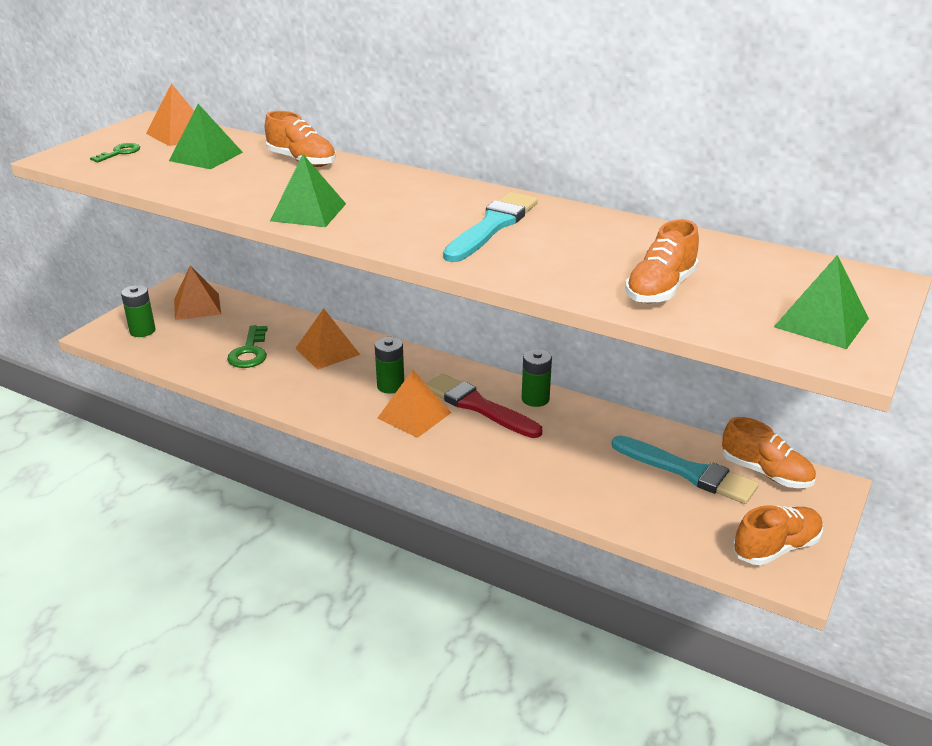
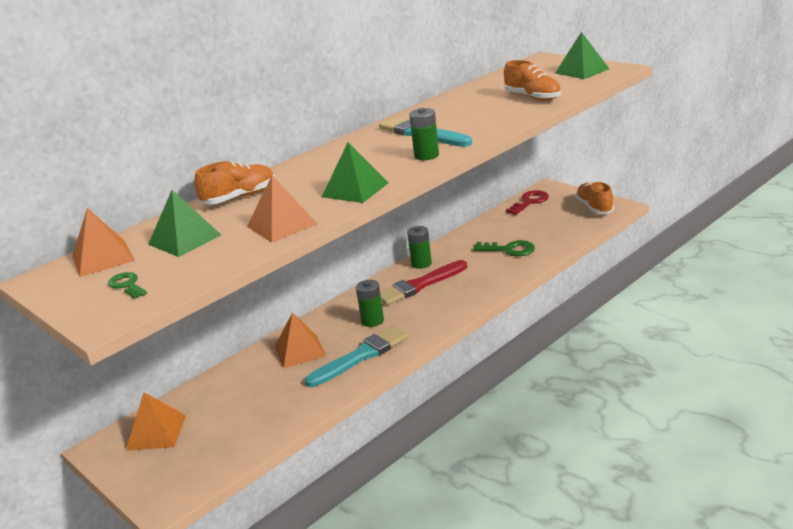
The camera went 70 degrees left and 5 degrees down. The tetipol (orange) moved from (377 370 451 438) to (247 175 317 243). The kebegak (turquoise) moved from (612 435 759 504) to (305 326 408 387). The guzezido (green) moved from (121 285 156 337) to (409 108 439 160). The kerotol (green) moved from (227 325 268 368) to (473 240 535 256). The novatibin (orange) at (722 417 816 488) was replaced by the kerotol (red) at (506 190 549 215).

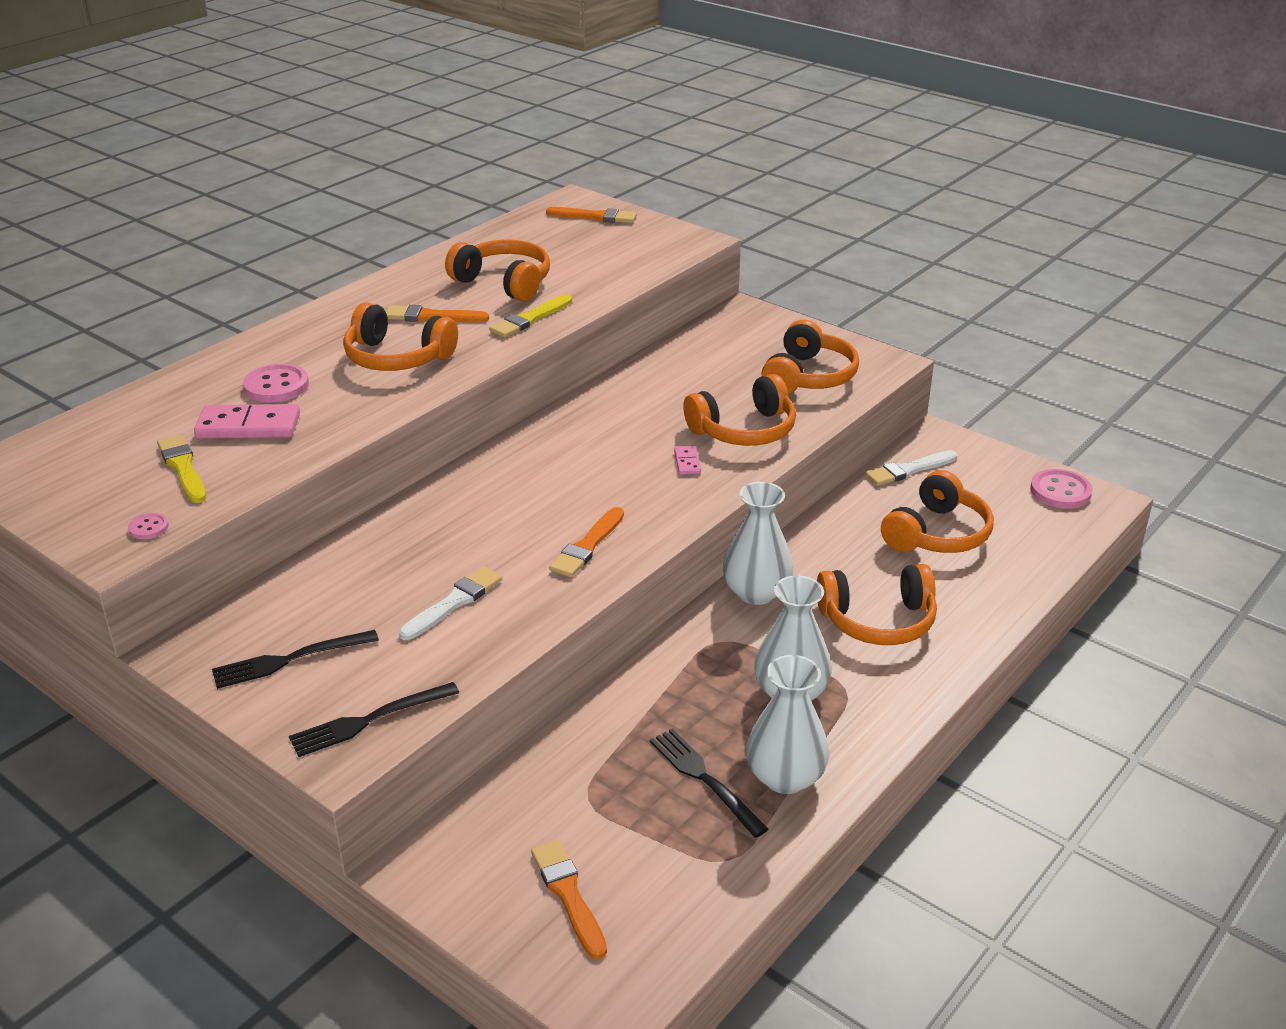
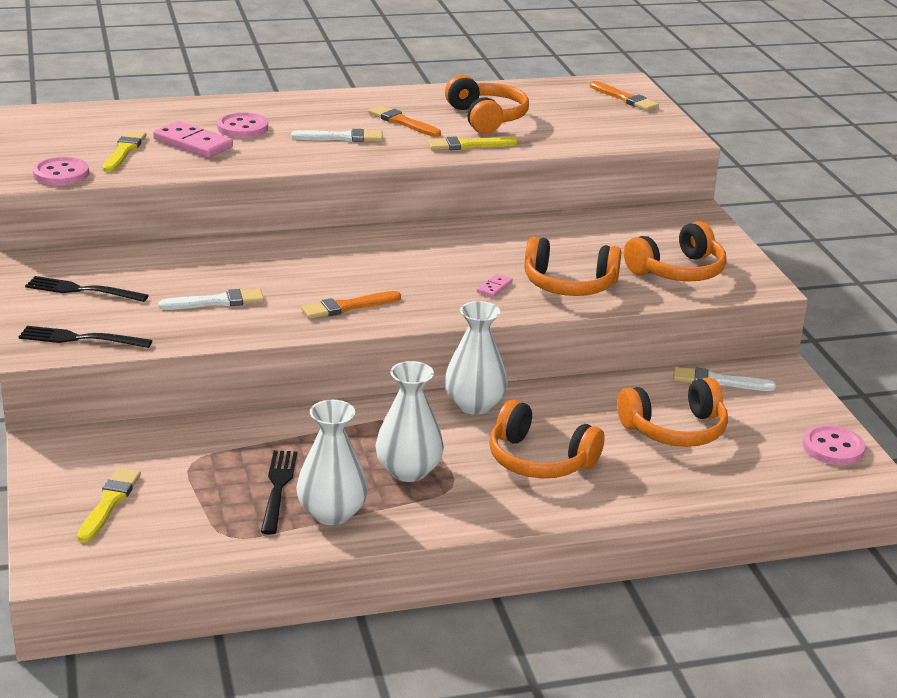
The camera went 35 degrees right and 5 degrees down. The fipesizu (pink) at (128 513 169 539) changed to 1.91 times the size. The kebegak (orange) at (531 840 607 959) became the kebegak (yellow) at (77 468 141 543). The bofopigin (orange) at (343 303 458 371) was replaced by the kebegak (white) at (291 129 383 142).

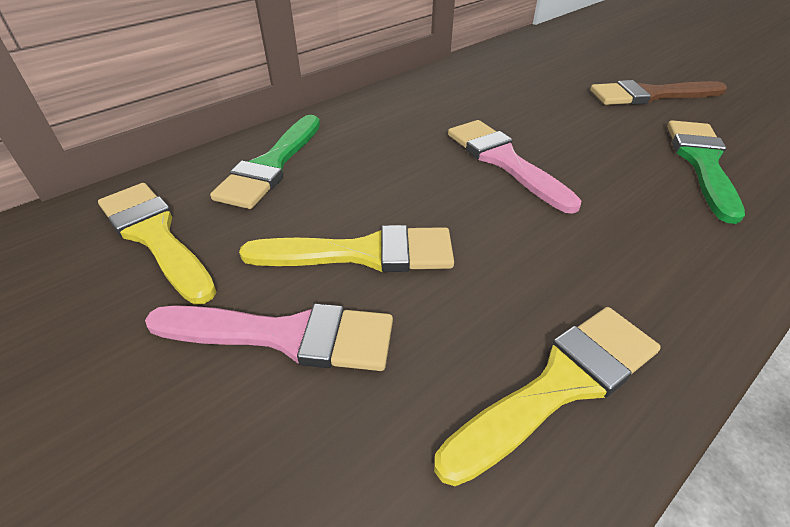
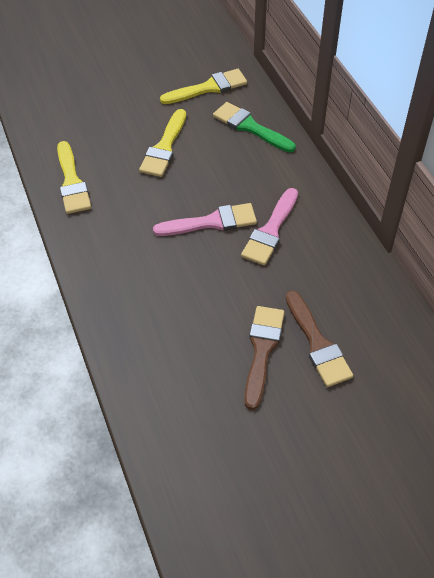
The camera went 110 degrees right and 10 degrees up. The kebegak (pink) moved from (145 303 393 371) to (241 188 298 265). The kebegak (brown) at (286 291 353 387) appeared. The kebegak (green) at (667 120 745 224) disappeared.

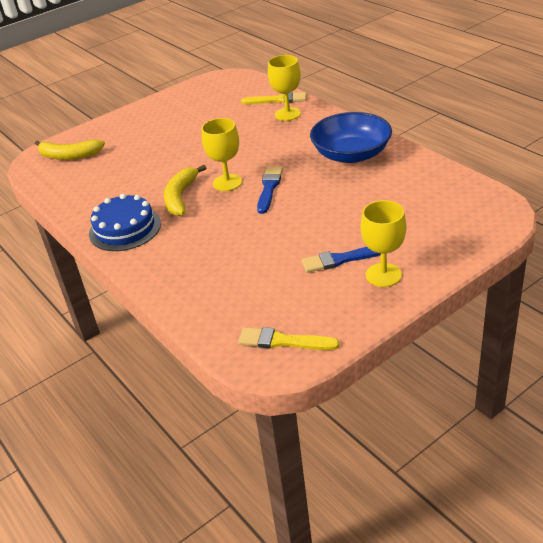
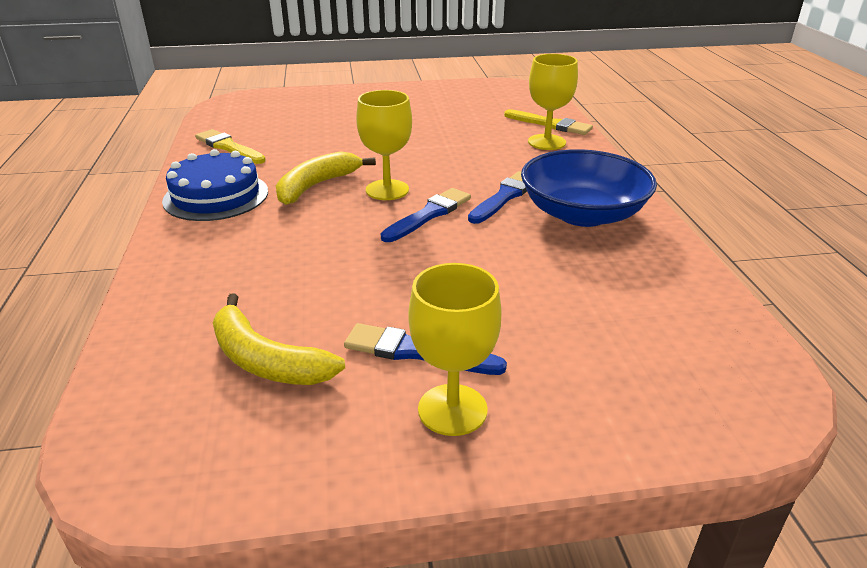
The camera went 25 degrees right and 5 degrees down. The kebegak (yellow) moved from (238 327 340 350) to (195 129 266 164). The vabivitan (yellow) moved from (35 140 105 160) to (212 293 345 385). The kebegak (blue) at (468 171 527 224) appeared.

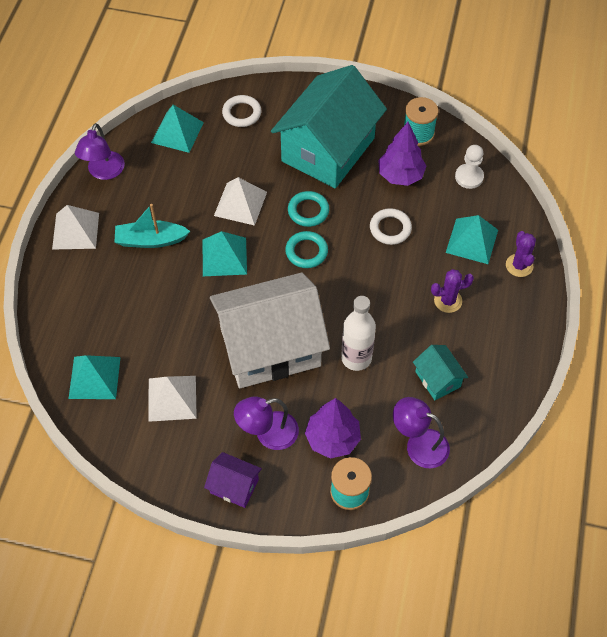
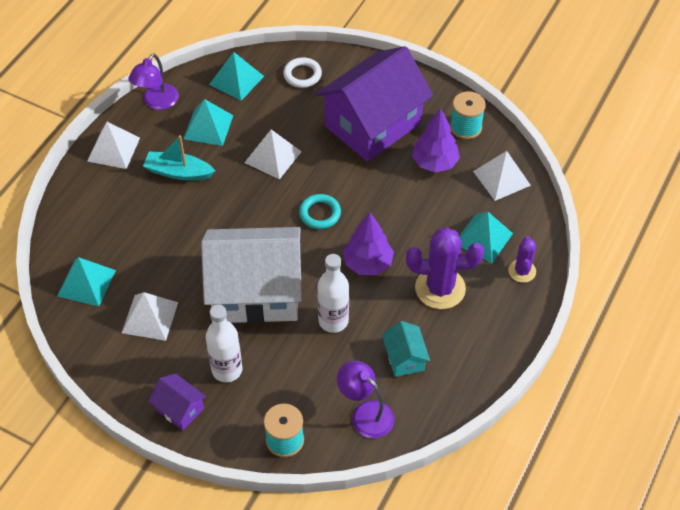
The camera went 15 degrees right and 5 degrees down. The tetipol (turquoise) moved from (203 231 247 276) to (183 99 233 146). The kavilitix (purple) at (234 397 299 450) was replaced by the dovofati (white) at (206 305 242 382). The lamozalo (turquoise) at (271 65 387 188) became the lamozalo (purple) at (315 46 433 162). The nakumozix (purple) moved from (305 398 361 459) to (343 212 394 275). The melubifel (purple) at (431 269 474 313) changed to 1.80 times the size. The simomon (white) at (455 145 484 189) was replaced by the tetipol (white) at (473 151 531 201). The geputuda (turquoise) at (288 191 329 227) disappeared. The geputuda (white) at (370 208 412 245) disappeared.

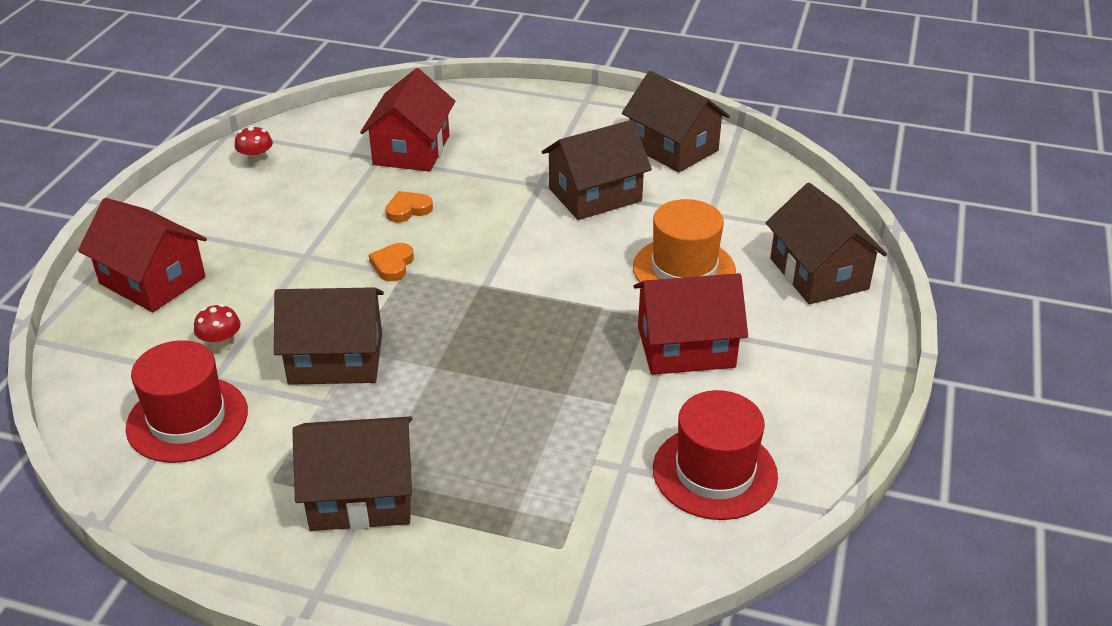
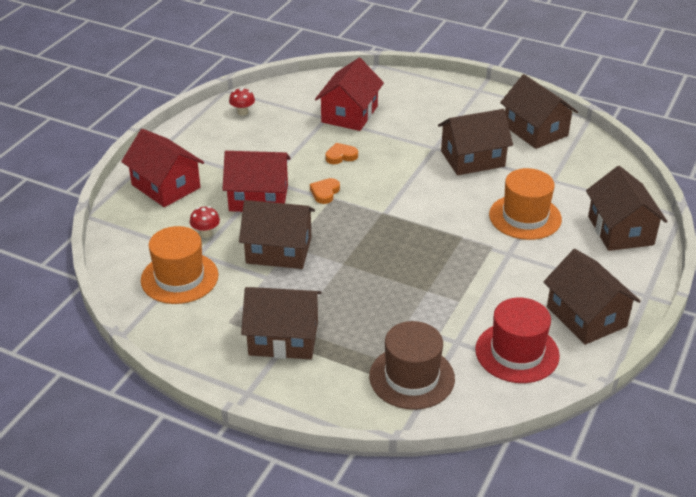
The camera went 10 degrees right and 0 degrees up. The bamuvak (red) at (126 340 248 463) became the bamuvak (orange) at (141 226 218 304). The lamozalo (red) moved from (634 273 748 375) to (222 151 291 212). The bamuvak (brown) at (369 321 455 410) appeared. The lamozalo (brown) at (544 249 641 345) appeared.

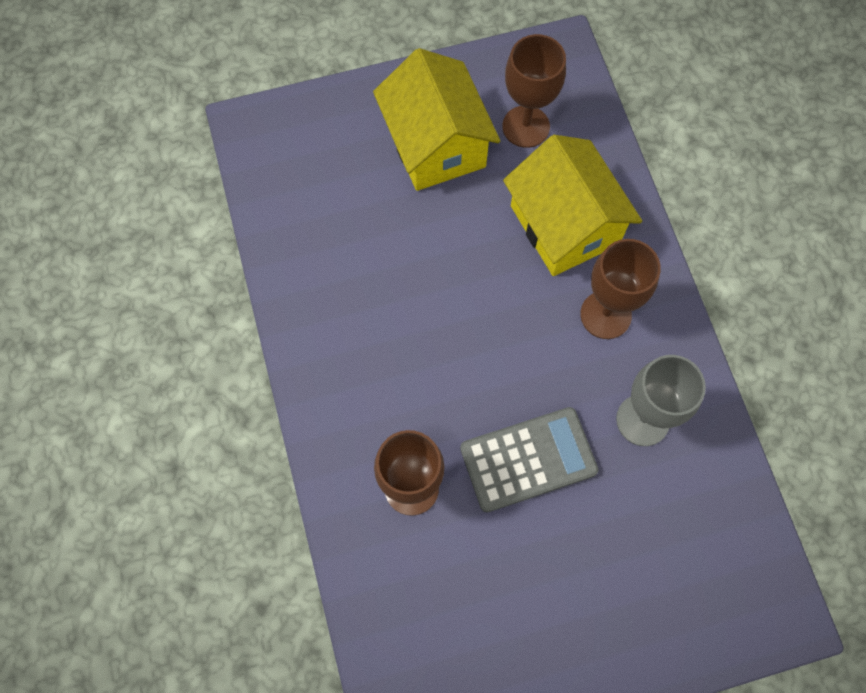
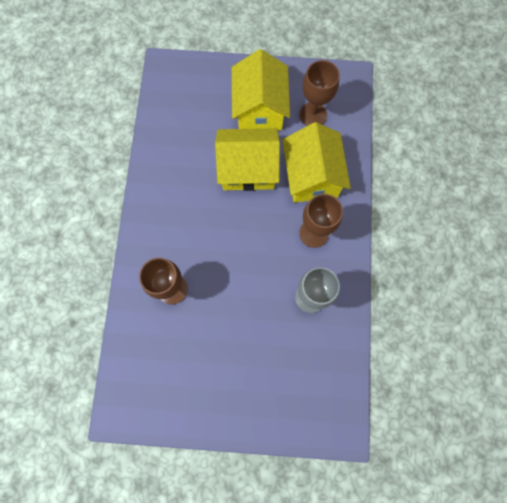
The camera went 20 degrees right and 5 degrees up. The lamozalo (yellow) at (215 128 280 191) appeared. The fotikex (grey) at (460 407 598 512) disappeared.

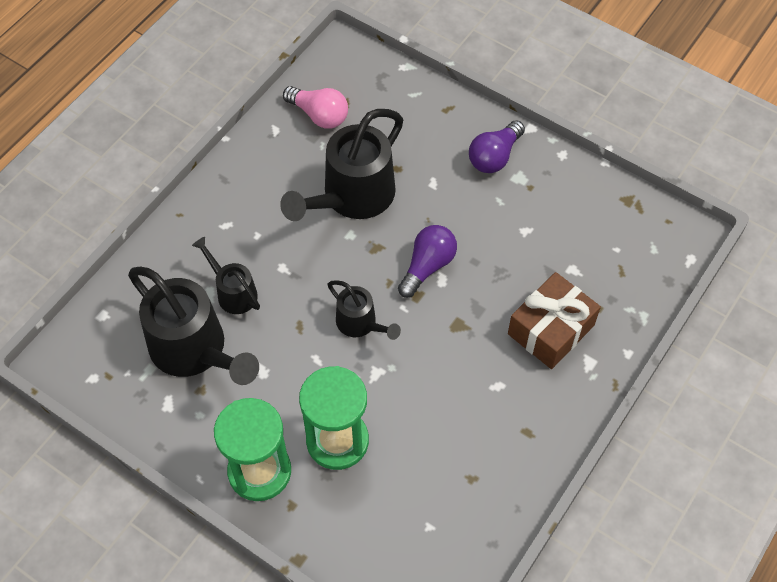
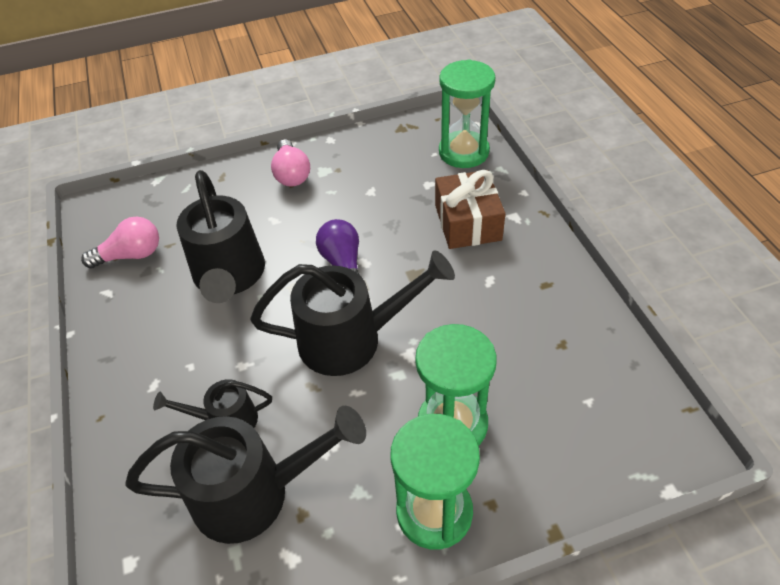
The camera went 50 degrees left and 10 degrees down. The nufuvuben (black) at (327 280 401 340) changed to 1.89 times the size. The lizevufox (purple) at (469 120 525 173) became the lizevufox (pink) at (271 139 310 187). The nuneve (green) at (439 59 495 168) appeared.

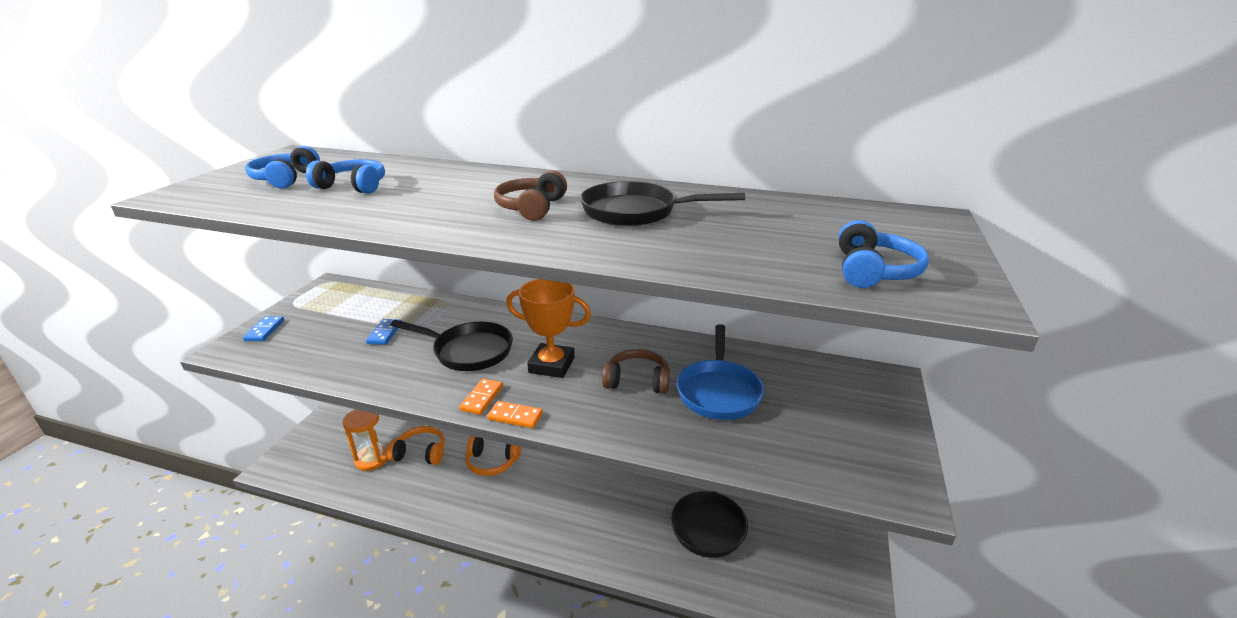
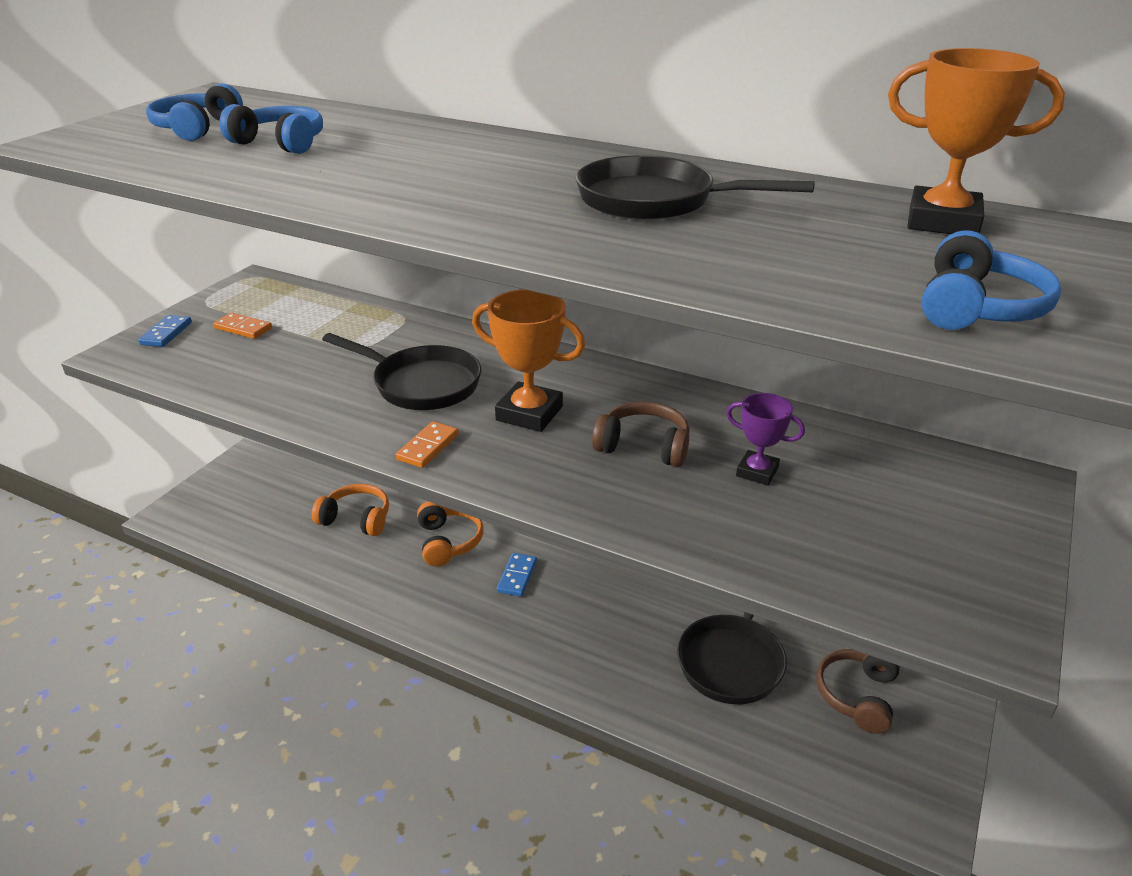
The camera went 10 degrees right and 5 degrees up. The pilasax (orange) moved from (487 401 543 428) to (213 313 272 339). The bofopigin (orange) at (465 436 521 476) turned 120 degrees counterclockwise. The pilasax (blue) moved from (366 319 402 345) to (497 553 537 597). The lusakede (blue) at (676 324 764 420) was replaced by the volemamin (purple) at (726 393 805 485). The bofopigin (brown) moved from (494 170 567 221) to (816 649 900 734). The volemamin (orange) at (888 48 1065 234) appeared. The nuneve (orange) at (343 409 388 471) disappeared.

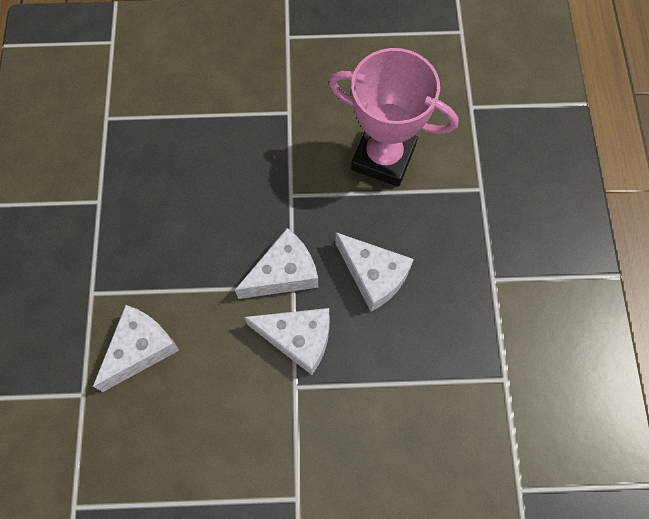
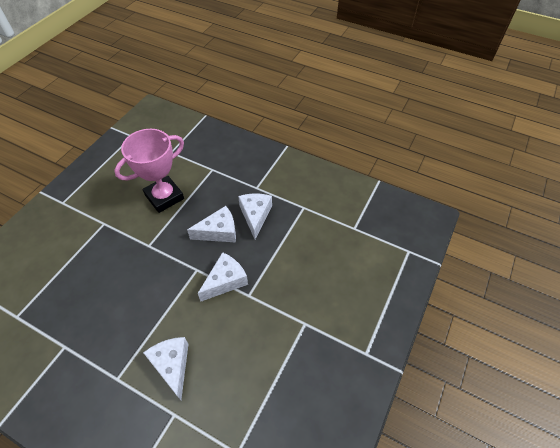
The camera went 60 degrees left and 15 degrees down. The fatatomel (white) moved from (235 228 318 299) to (238 194 272 239).

